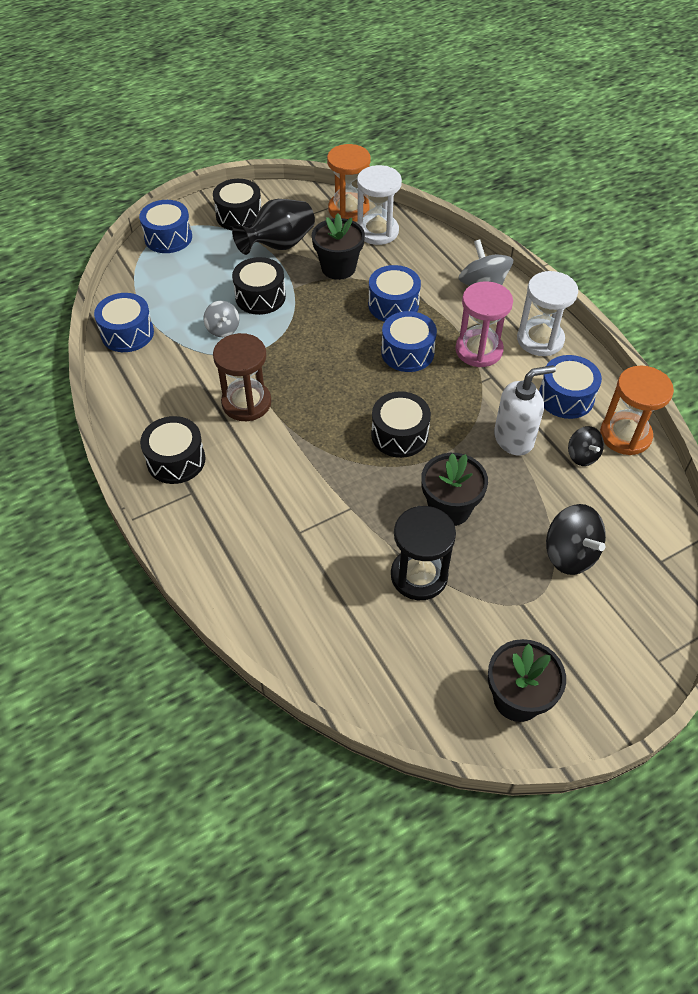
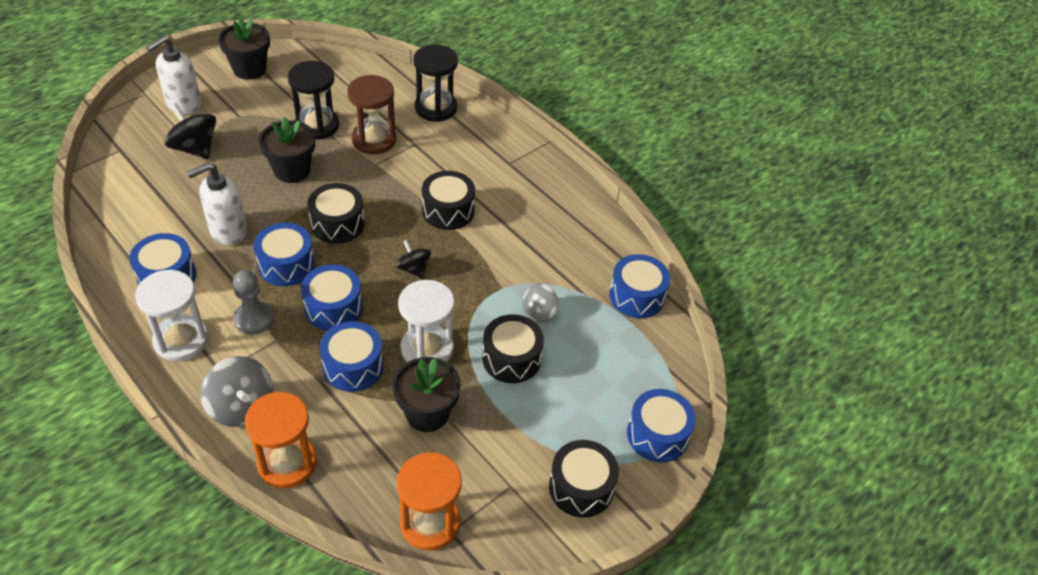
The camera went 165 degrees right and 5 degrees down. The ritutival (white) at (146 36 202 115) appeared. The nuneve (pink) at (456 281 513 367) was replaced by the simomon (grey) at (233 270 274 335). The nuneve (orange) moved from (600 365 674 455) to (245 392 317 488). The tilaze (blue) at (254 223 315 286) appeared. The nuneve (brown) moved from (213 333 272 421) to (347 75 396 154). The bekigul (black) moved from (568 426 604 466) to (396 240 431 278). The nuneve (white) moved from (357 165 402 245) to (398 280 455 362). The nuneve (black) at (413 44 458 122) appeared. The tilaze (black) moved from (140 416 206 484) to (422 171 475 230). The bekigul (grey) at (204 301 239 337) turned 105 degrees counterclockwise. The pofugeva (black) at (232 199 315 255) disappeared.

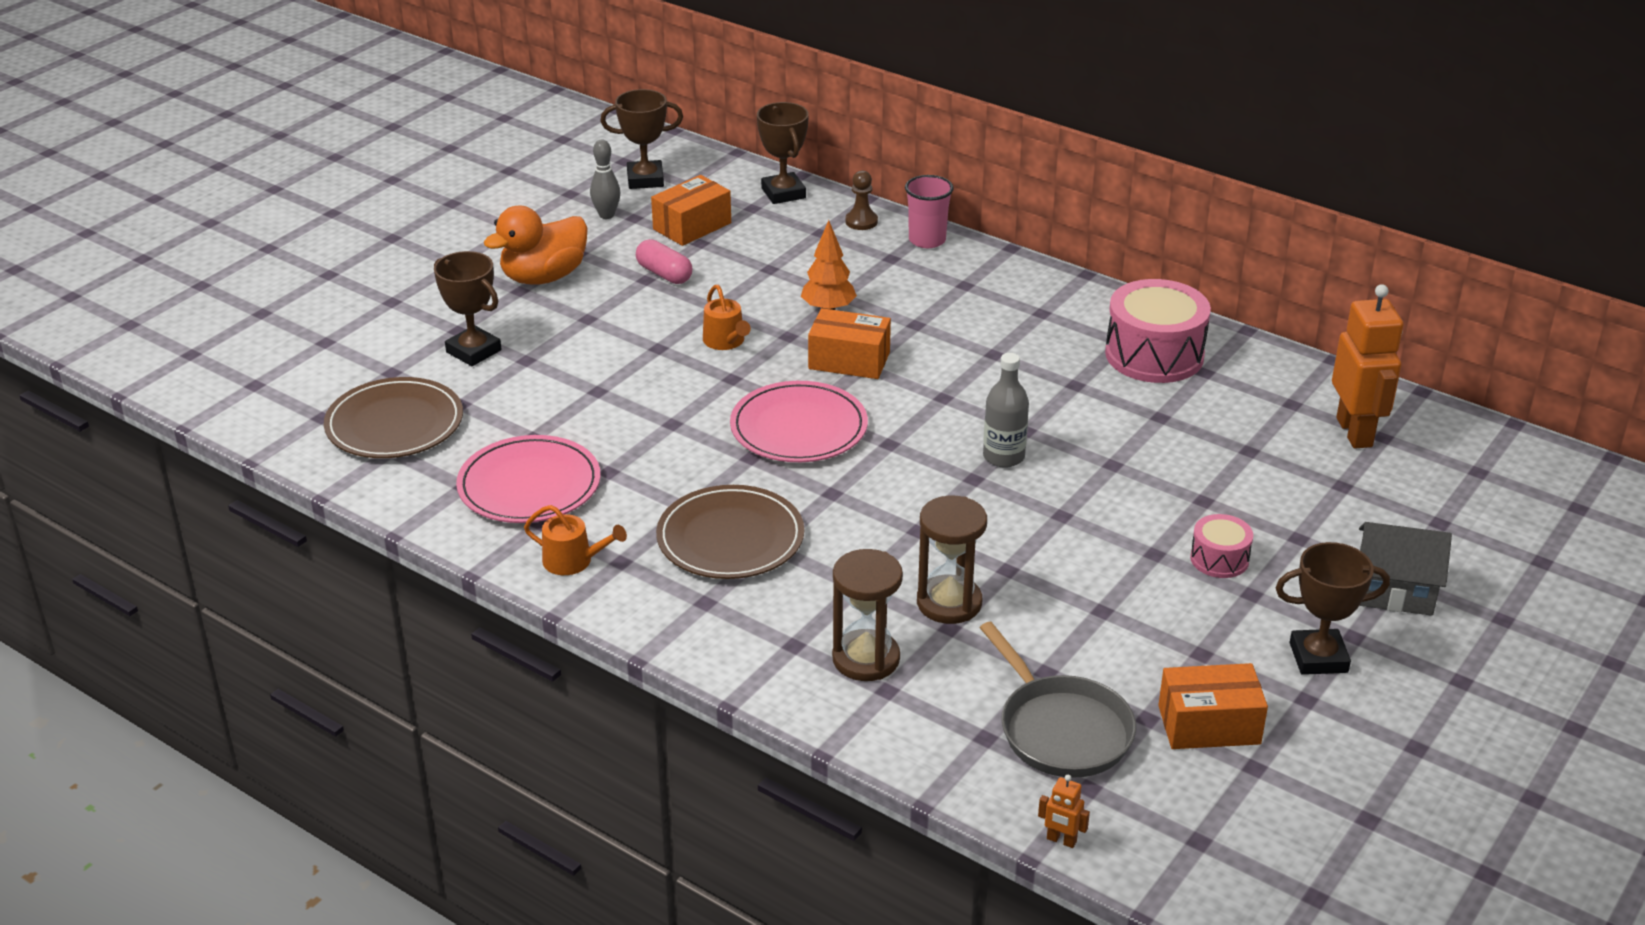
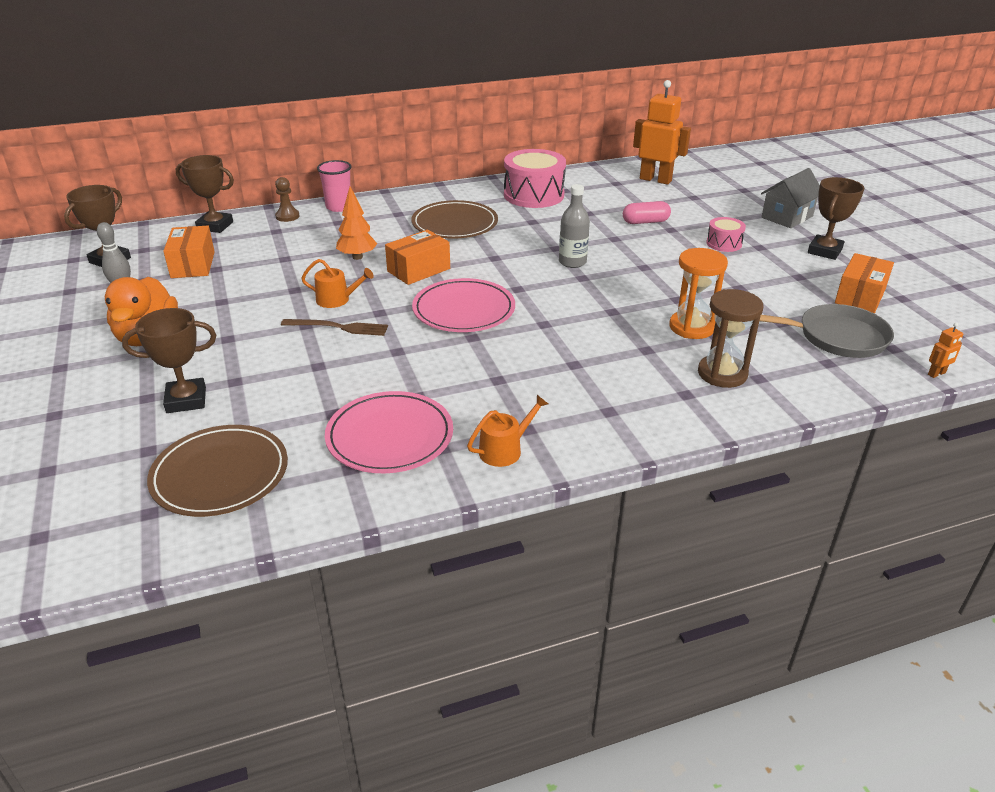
The camera went 55 degrees left and 0 degrees up. The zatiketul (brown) at (281 319 388 336) appeared. The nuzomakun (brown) moved from (656 485 804 579) to (411 200 498 239). The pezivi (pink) moved from (636 239 692 284) to (623 201 671 224). The nuneve (brown) at (917 496 987 624) became the nuneve (orange) at (669 248 728 339).

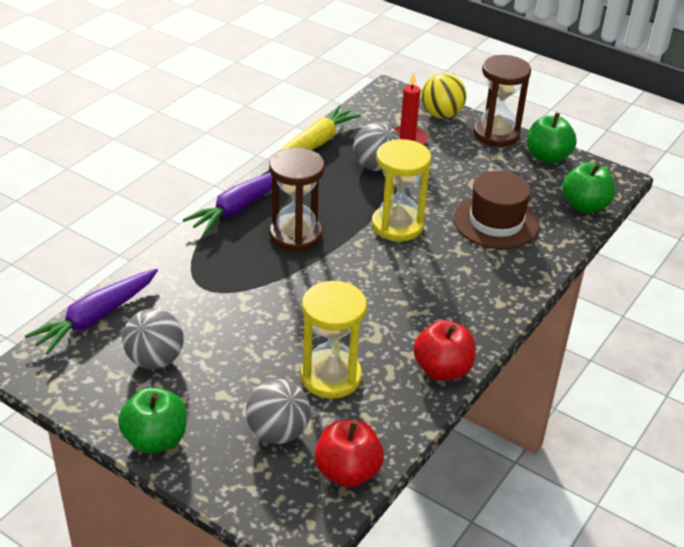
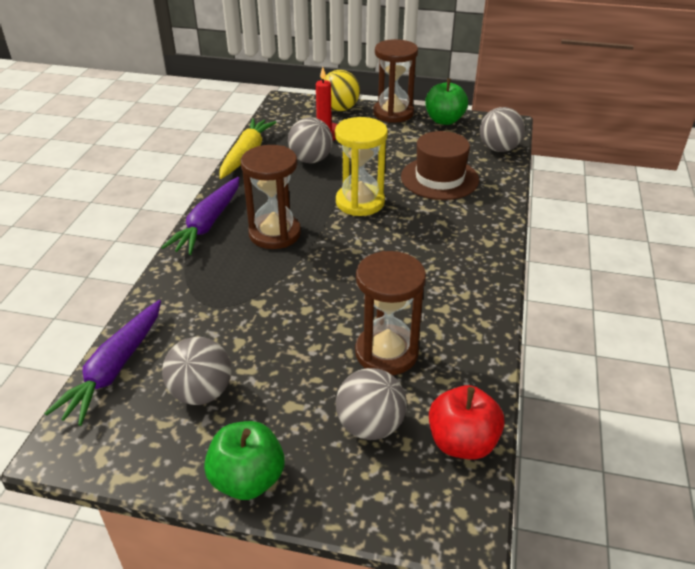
The camera went 20 degrees left and 0 degrees up. The nuneve (yellow) at (301 281 367 399) became the nuneve (brown) at (355 251 426 375). The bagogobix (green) at (562 162 615 213) was replaced by the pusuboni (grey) at (480 107 525 152). The bagogobix (red) at (413 320 476 381) disappeared.

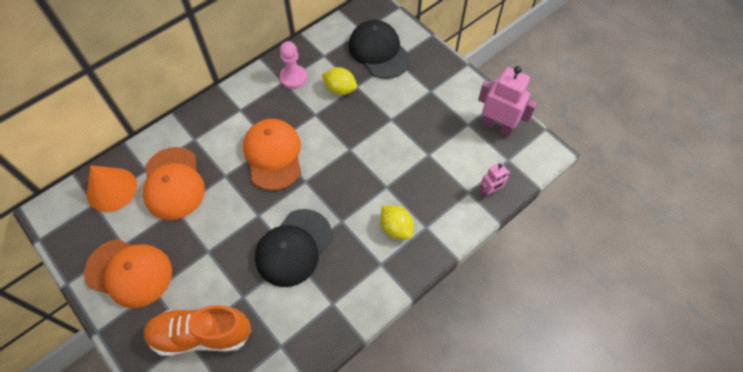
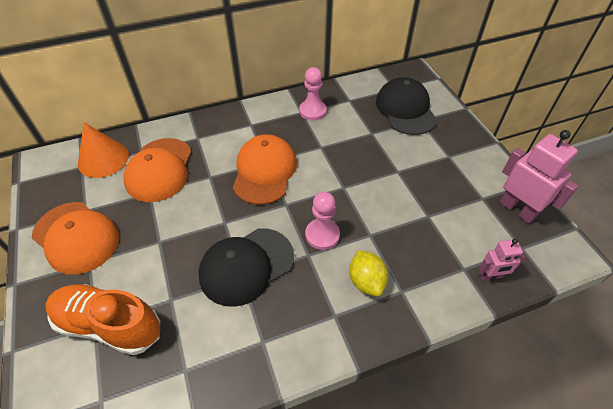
The camera went 20 degrees right and 10 degrees down. The simomon (pink) at (305 192 340 250) appeared. The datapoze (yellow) at (322 67 357 95) disappeared.

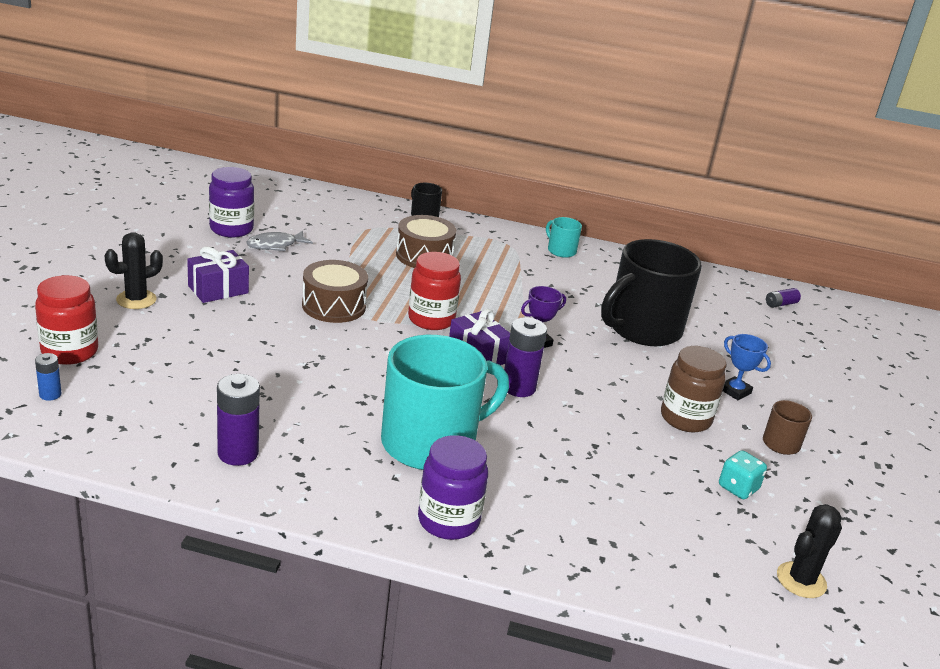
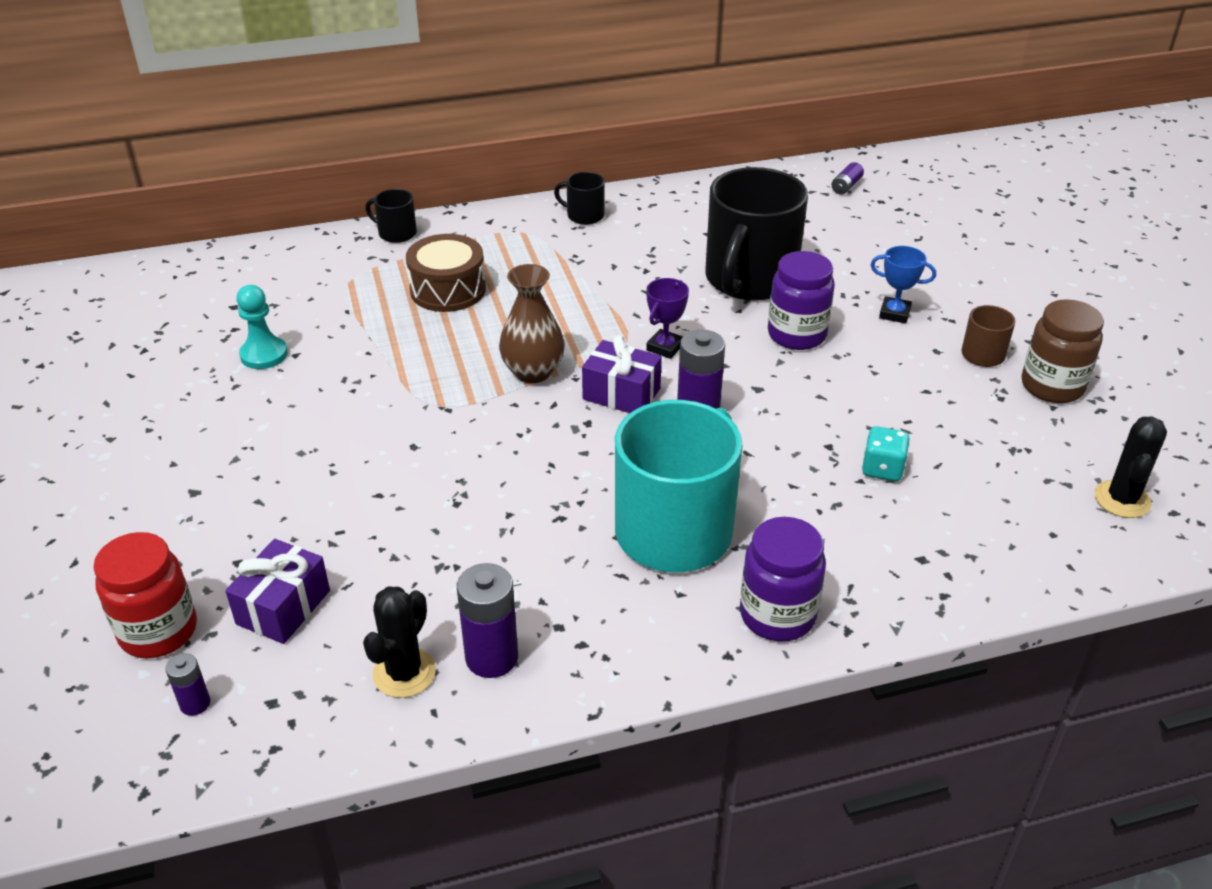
The camera went 25 degrees left and 10 degrees up. The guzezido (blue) at (35 353 62 401) became the guzezido (purple) at (165 653 210 716). The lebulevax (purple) moved from (187 247 249 303) to (225 539 330 644). The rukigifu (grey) at (246 231 313 251) was replaced by the simomon (turquoise) at (236 285 288 369). The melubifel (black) moved from (104 232 163 309) to (363 586 436 698). The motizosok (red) at (408 252 461 330) was replaced by the pofugeva (brown) at (499 264 565 383). The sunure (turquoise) at (546 217 582 258) became the sunure (black) at (554 172 605 225). The motizosok (purple) moved from (209 167 254 238) to (768 251 835 350). The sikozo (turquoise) moved from (719 450 767 499) to (862 426 910 481). The motizosok (brown) moved from (661 346 727 432) to (1022 299 1104 403). The tilaze (brown) at (302 260 368 323) disappeared.

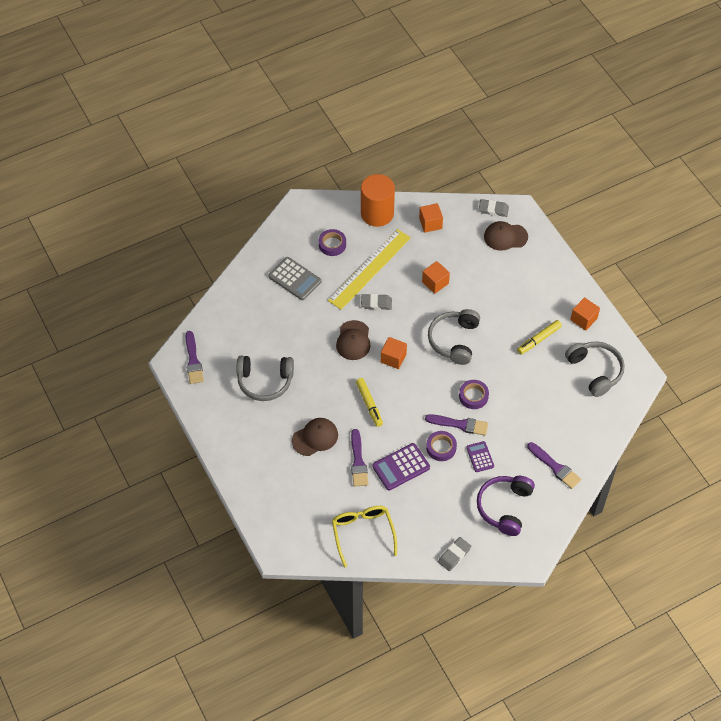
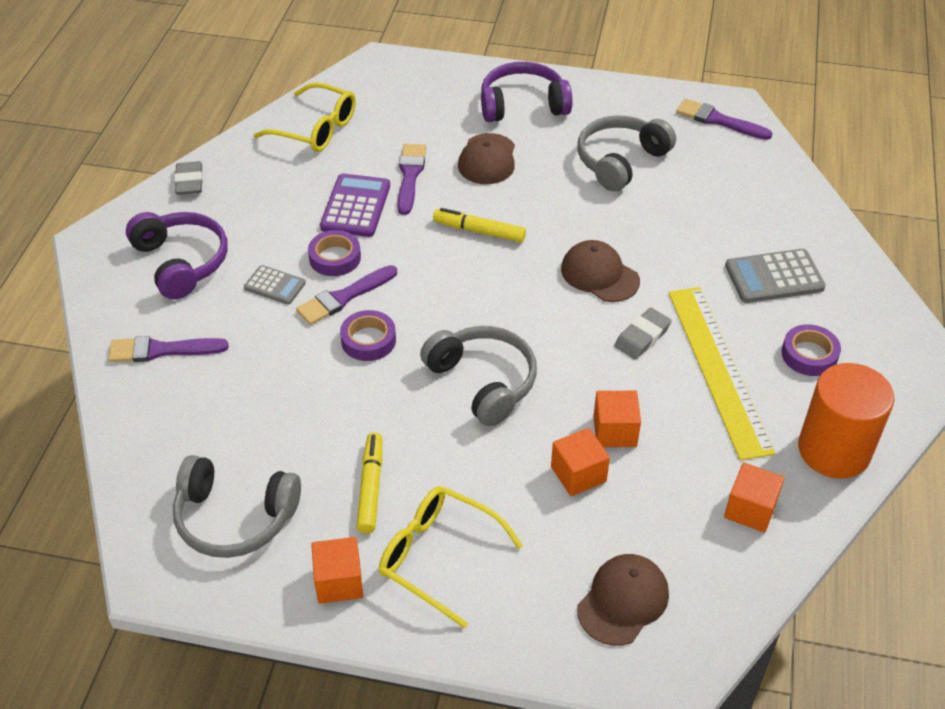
The camera went 130 degrees right and 10 degrees down. The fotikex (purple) at (466 441 494 472) became the fotikex (grey) at (244 265 306 304). The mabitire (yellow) at (379 486 523 628) appeared. The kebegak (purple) at (351 429 368 487) turned 60 degrees clockwise. The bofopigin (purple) at (481 62 572 122) appeared. The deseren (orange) moved from (381 337 407 369) to (551 428 610 496). The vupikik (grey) at (479 199 509 217) disappeared.

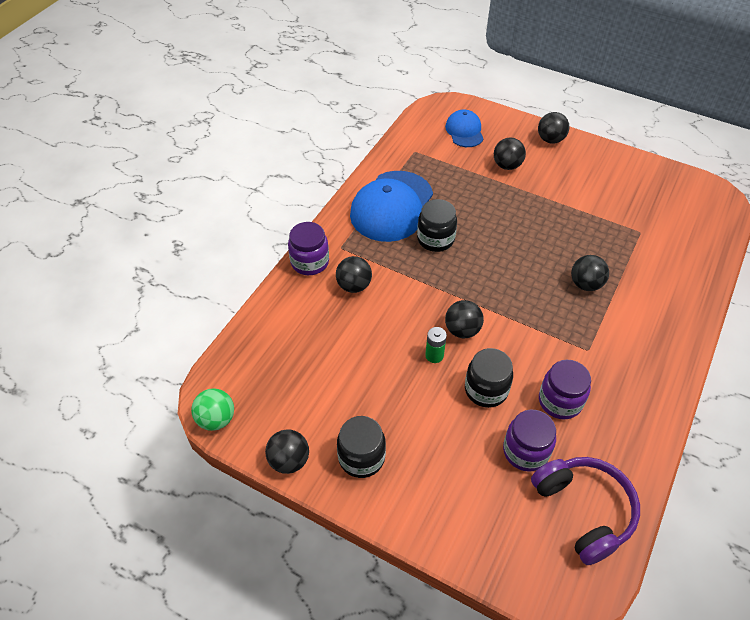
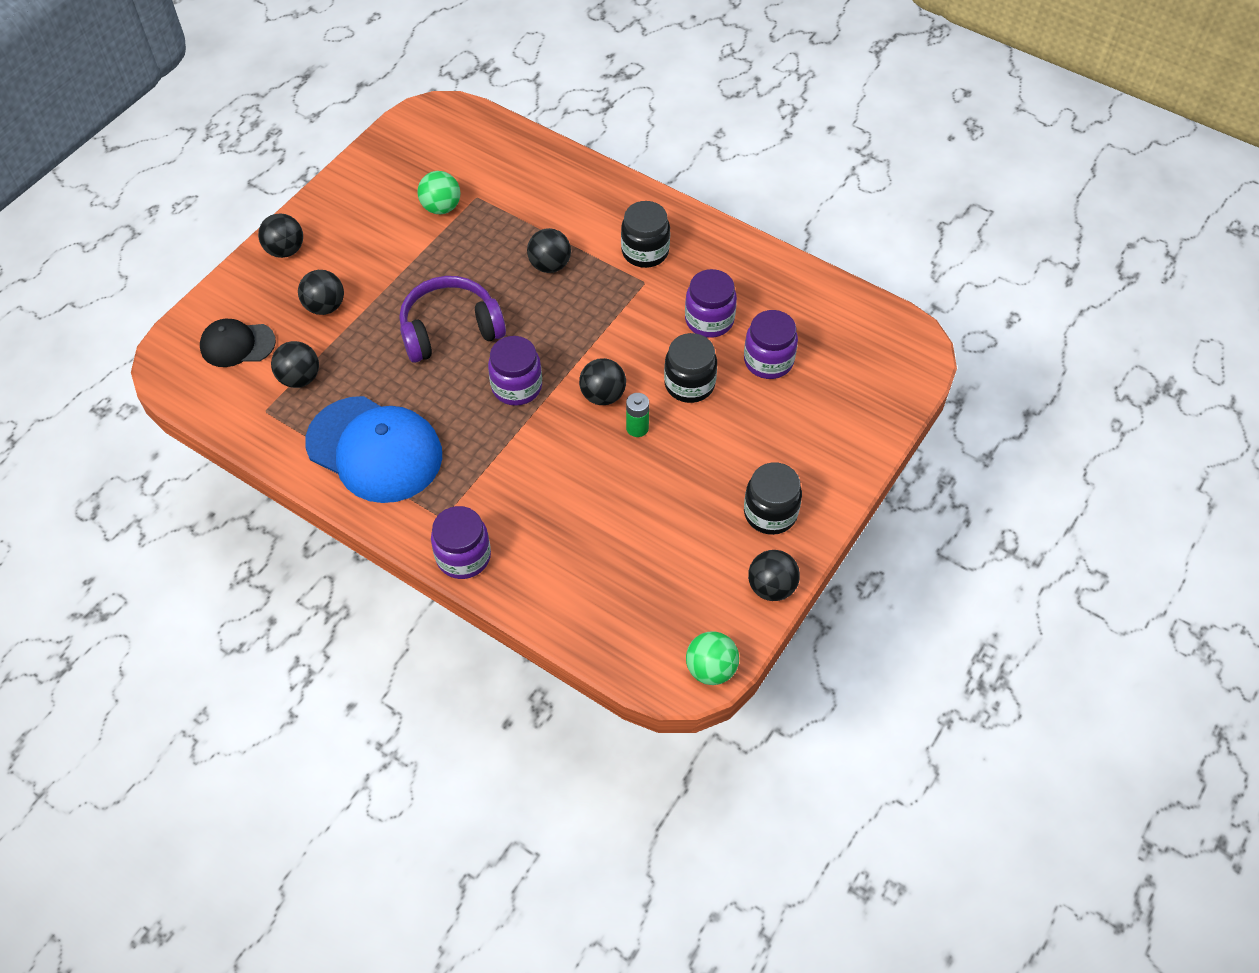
The camera went 85 degrees left and 5 degrees up. The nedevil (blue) at (445 110 483 147) became the nedevil (black) at (200 319 276 367). The pusuboni (black) moved from (336 256 372 293) to (271 341 319 388). The bofopigin (purple) moved from (531 457 640 565) to (400 276 506 363). The pusuboni (green) at (417 171 460 214) appeared. The motizosok (purple) at (488 336 542 406) appeared. The motizosok (black) moved from (417 199 457 252) to (621 201 670 268).

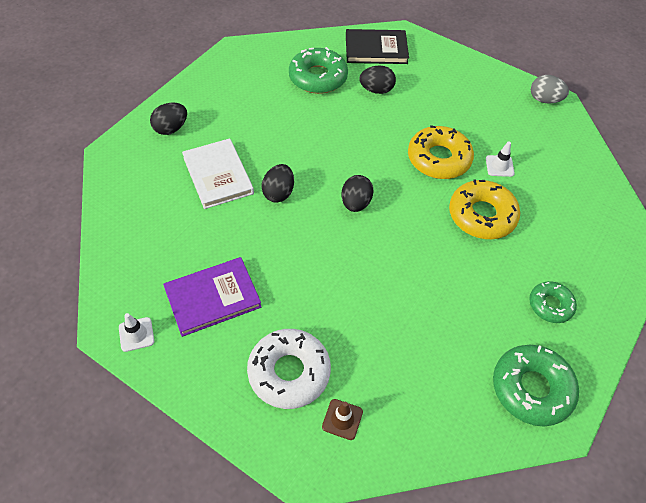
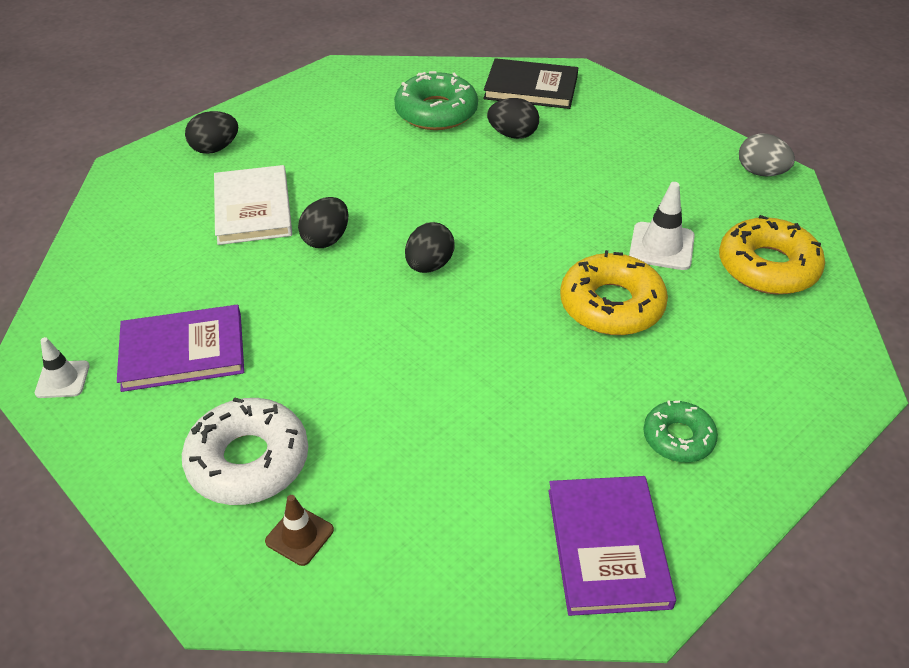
The camera went 15 degrees right and 10 degrees down. The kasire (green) at (493 345 579 426) was replaced by the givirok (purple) at (549 476 676 616). The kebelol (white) at (486 141 515 177) changed to 1.52 times the size. The kasire (yellow) moved from (408 125 474 179) to (719 215 825 294).

